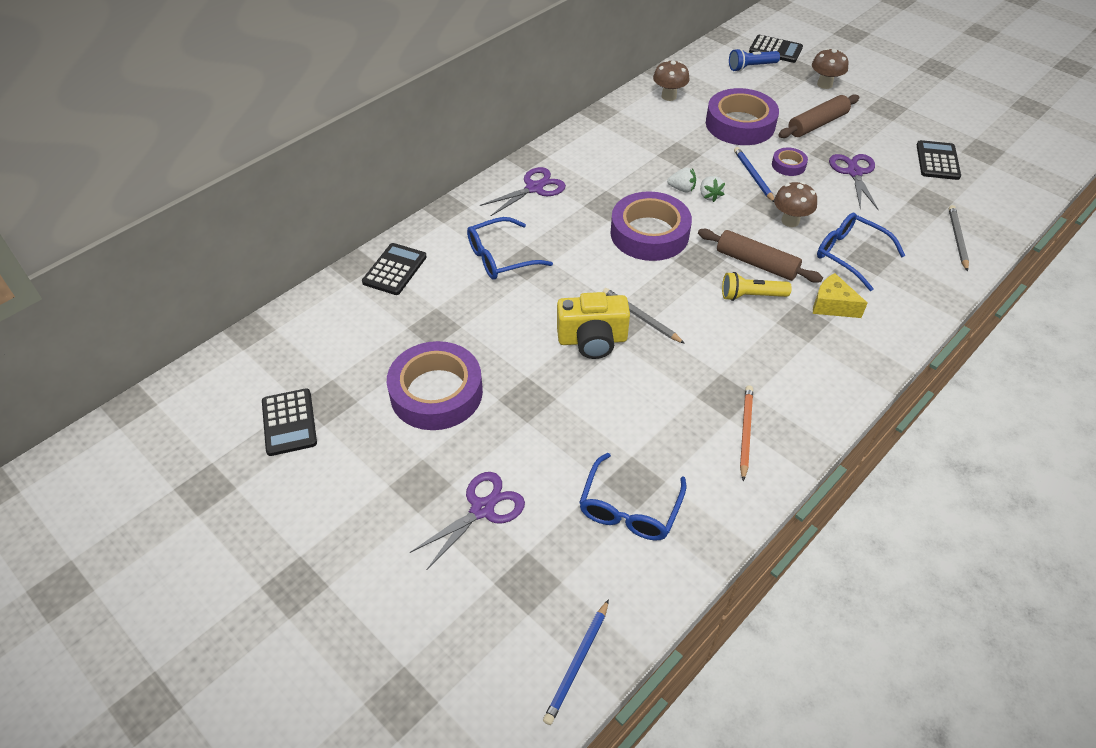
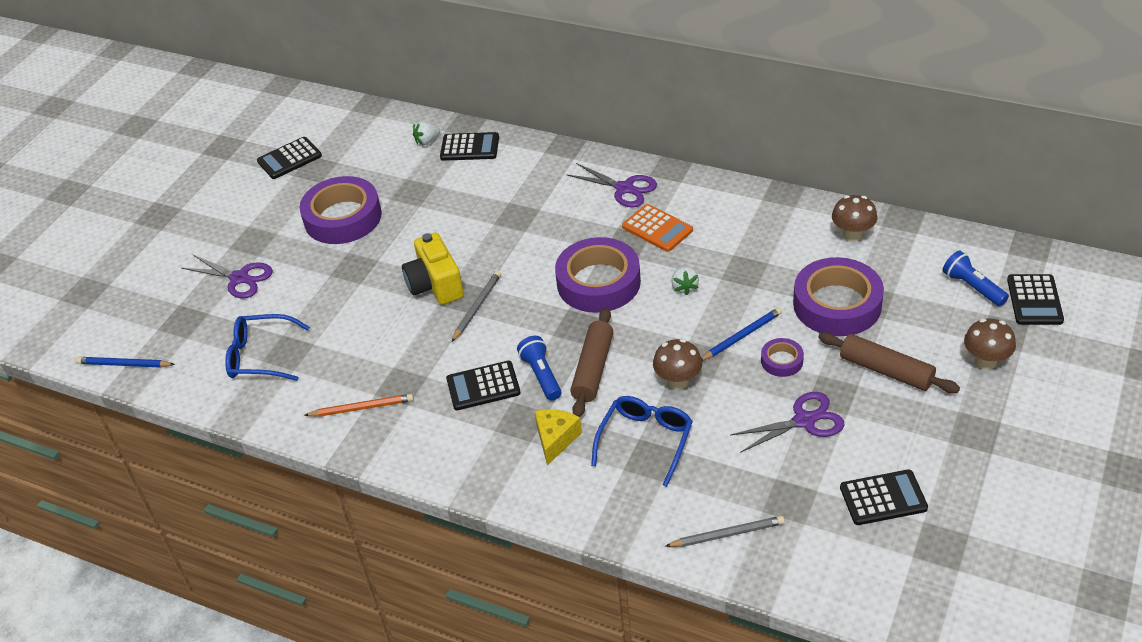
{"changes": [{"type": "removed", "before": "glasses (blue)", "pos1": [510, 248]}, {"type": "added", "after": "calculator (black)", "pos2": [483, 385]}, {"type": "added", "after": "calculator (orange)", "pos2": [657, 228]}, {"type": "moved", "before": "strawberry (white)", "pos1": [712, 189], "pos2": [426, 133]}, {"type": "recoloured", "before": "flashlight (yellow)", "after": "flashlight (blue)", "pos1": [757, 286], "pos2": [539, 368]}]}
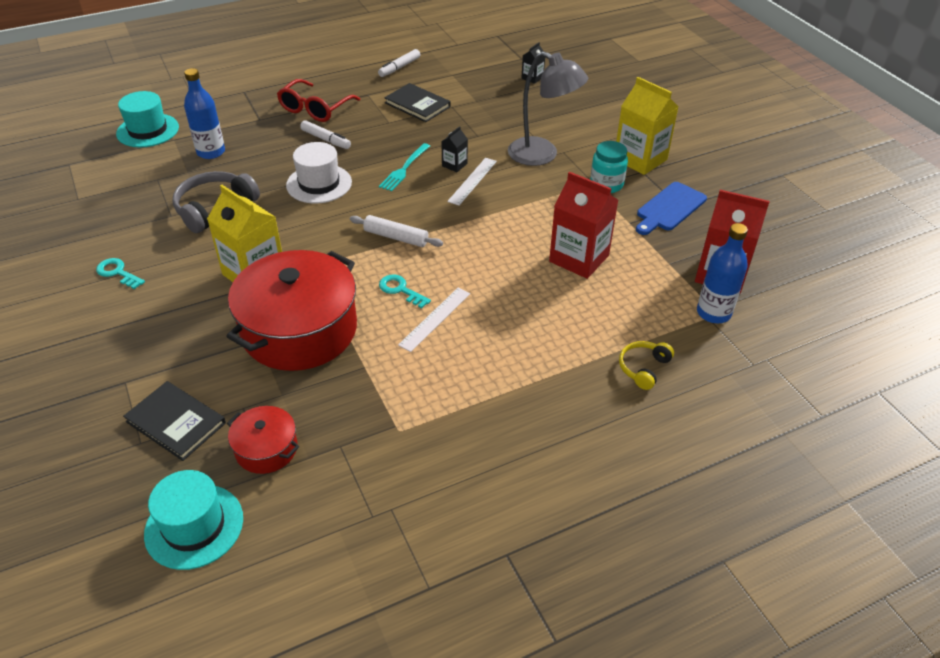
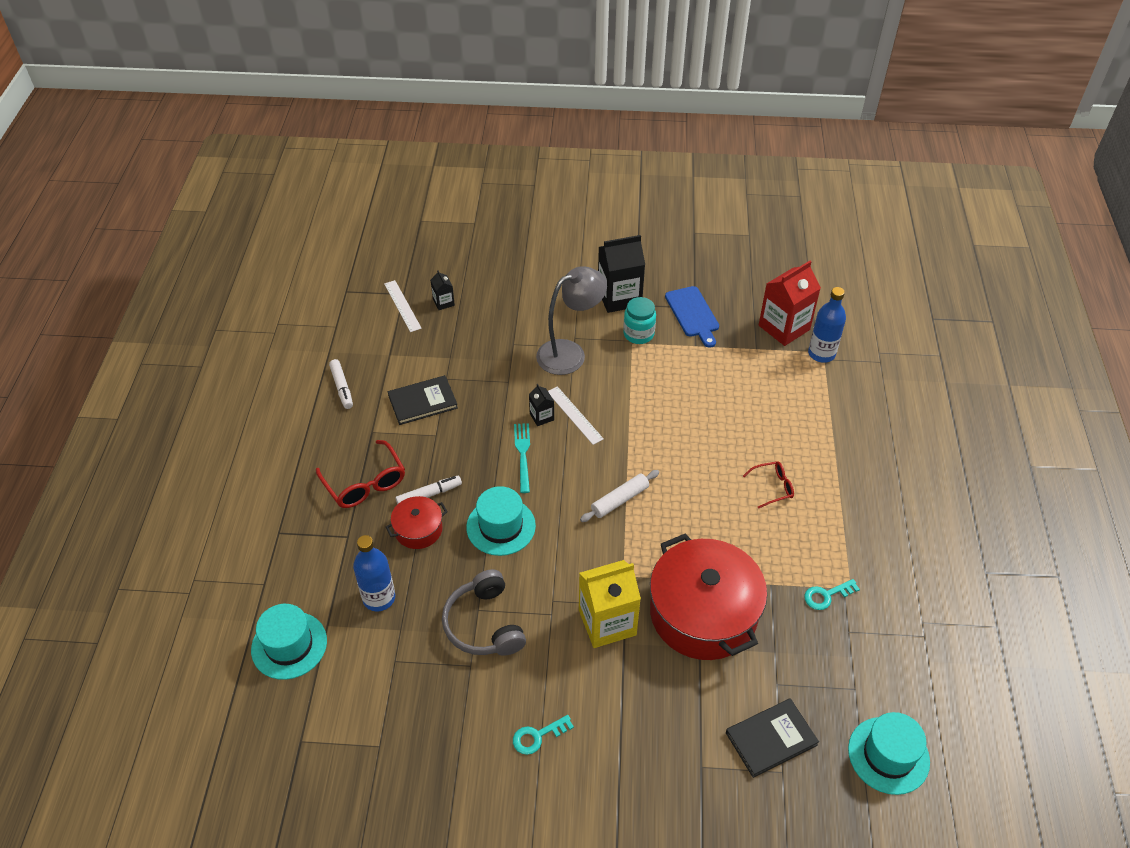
{"changes": [{"type": "removed", "before": "carton (red)", "pos1": [583, 225]}, {"type": "removed", "before": "headphones (yellow)", "pos1": [646, 365]}, {"type": "added", "after": "glasses (red)", "pos2": [768, 485]}, {"type": "moved", "before": "pot (red)", "pos1": [263, 440], "pos2": [417, 522]}, {"type": "moved", "before": "key (turquoise)", "pos1": [405, 291], "pos2": [832, 594]}, {"type": "moved", "before": "ruler (white)", "pos1": [434, 320], "pos2": [403, 306]}, {"type": "recoloured", "before": "hat (white)", "after": "hat (turquoise)", "pos1": [319, 172], "pos2": [501, 521]}, {"type": "recoloured", "before": "carton (yellow)", "after": "carton (black)", "pos1": [647, 126], "pos2": [621, 274]}, {"type": "turned", "before": "fork (turquoise)", "pos1": [404, 167], "pos2": [522, 458], "turn": -150}]}
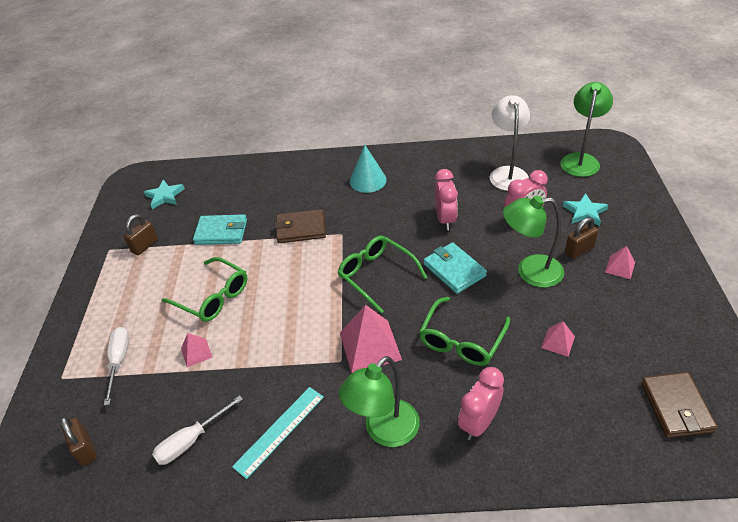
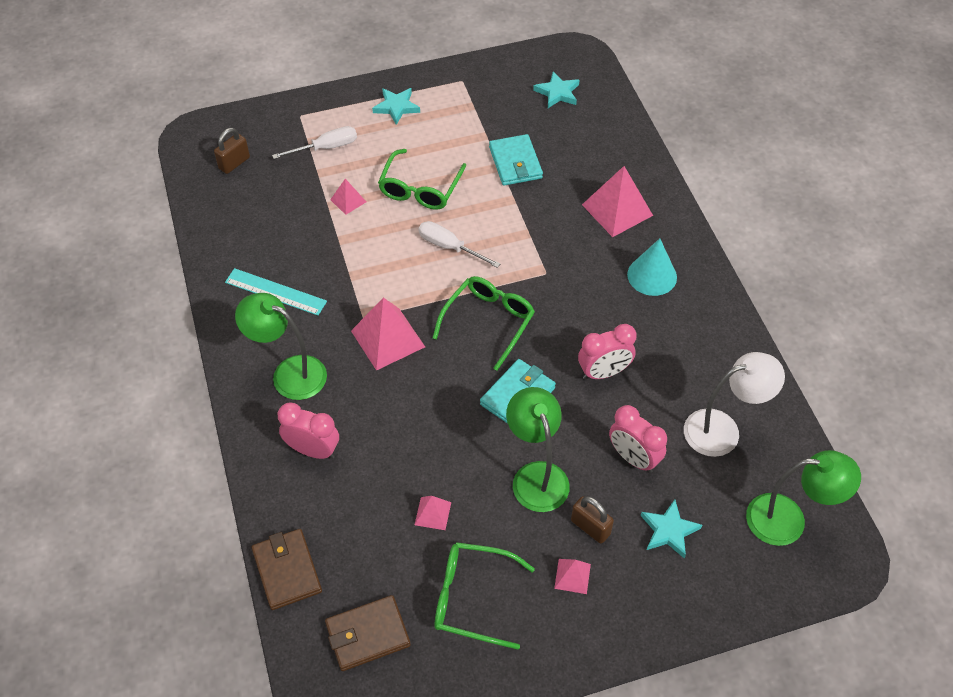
{"changes": [{"type": "removed", "before": "padlock (brown)", "pos1": [141, 234]}, {"type": "added", "after": "star (turquoise)", "pos2": [396, 106]}, {"type": "added", "after": "pyramid (pink)", "pos2": [617, 201]}, {"type": "moved", "before": "screwdriver (white)", "pos1": [197, 430], "pos2": [459, 244]}, {"type": "moved", "before": "wallet (brown)", "pos1": [300, 226], "pos2": [286, 569]}, {"type": "moved", "before": "glasses (green)", "pos1": [464, 331], "pos2": [485, 596]}]}
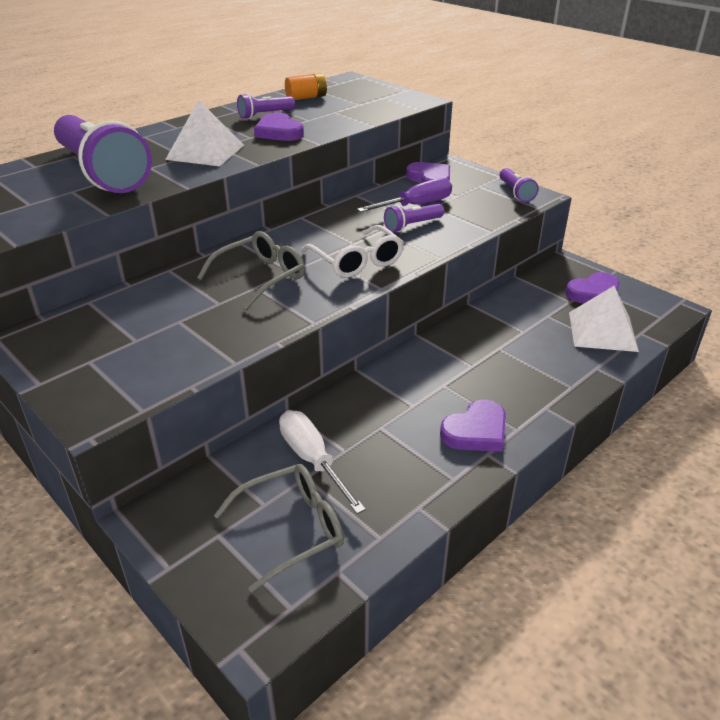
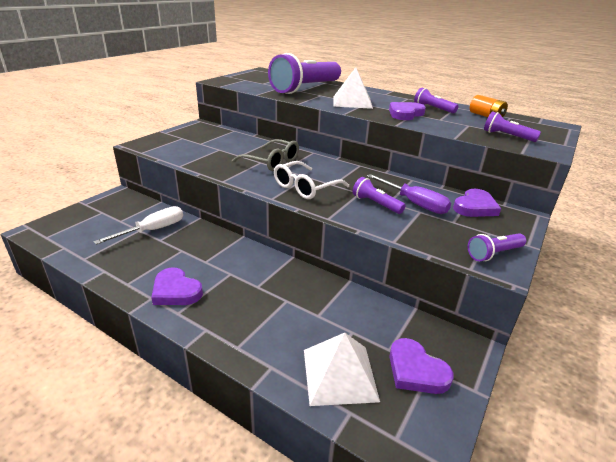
{"changes": [{"type": "removed", "before": "glasses (grey)", "pos1": [279, 528]}, {"type": "added", "after": "flashlight (purple)", "pos2": [512, 126]}]}
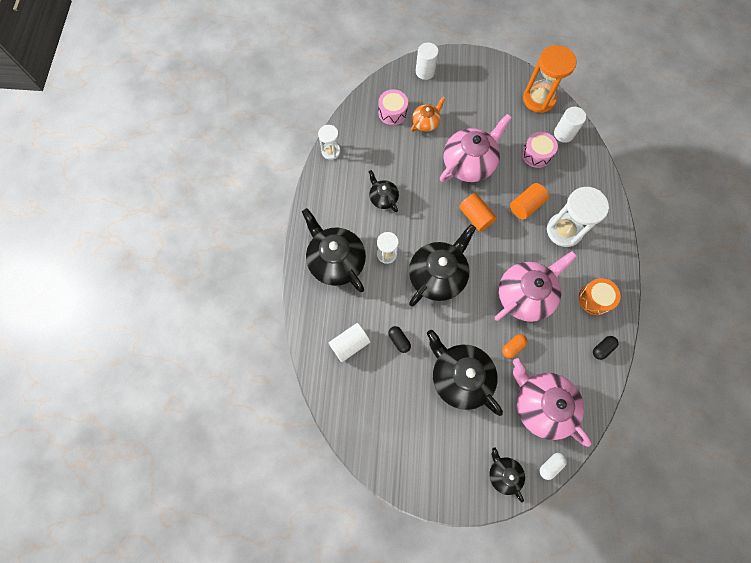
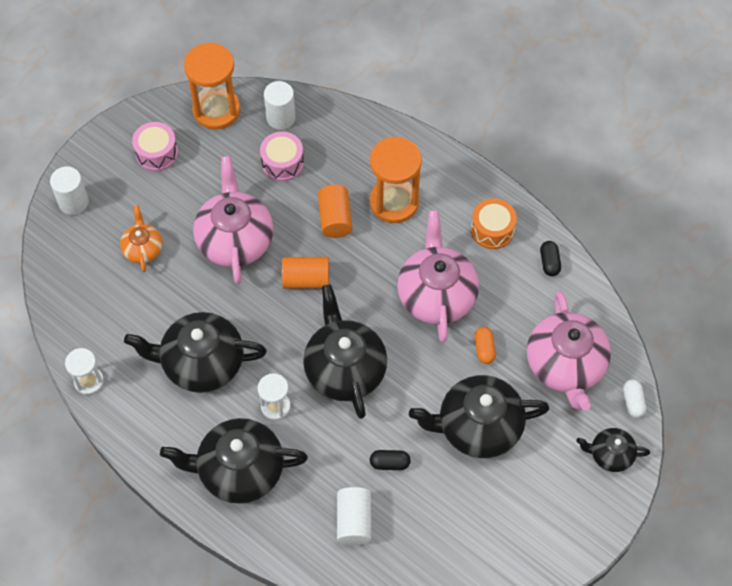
{"changes": [{"type": "moved", "before": "drum (pink)", "pos1": [393, 107], "pos2": [155, 146]}, {"type": "recoloured", "before": "hourglass (white)", "after": "hourglass (orange)", "pos1": [578, 217], "pos2": [396, 180]}, {"type": "turned", "before": "teapot (pink)", "pos1": [552, 402], "pos2": [569, 350], "turn": -90}, {"type": "resized", "before": "teapot (black)", "pos1": [383, 191], "pos2": [195, 352], "scale": 1.9}]}
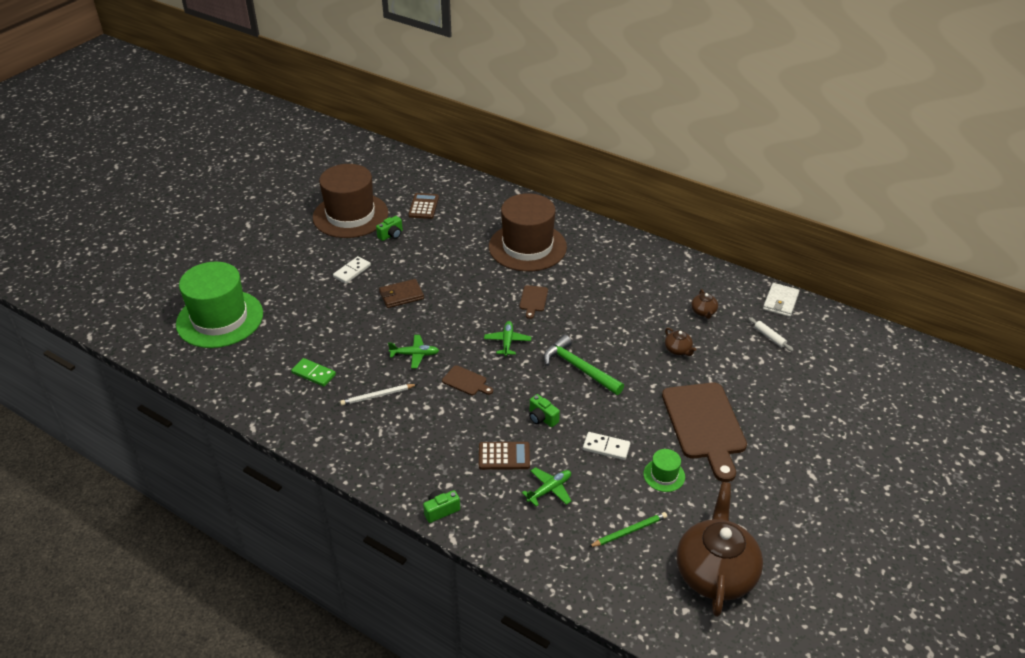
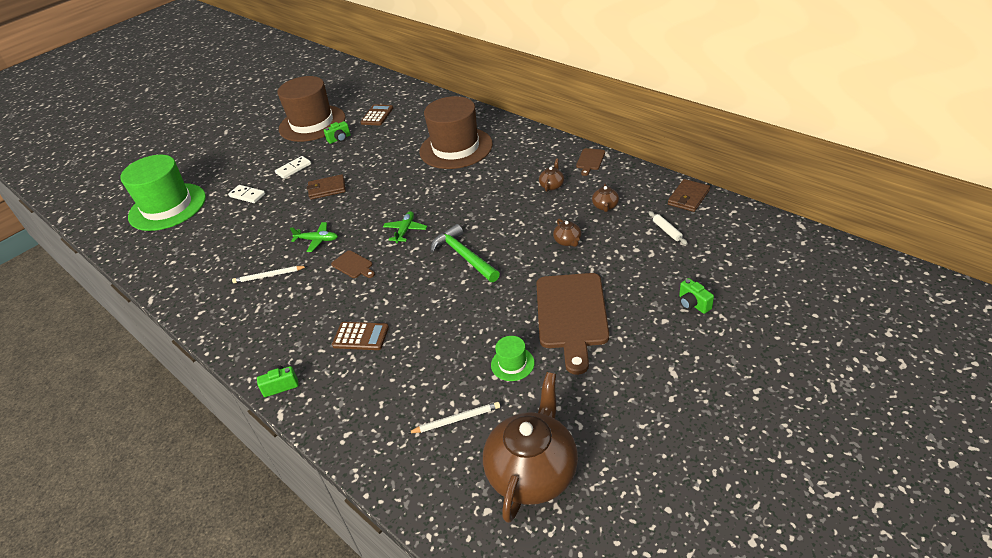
{"changes": [{"type": "removed", "before": "domino (green)", "pos1": [313, 372]}, {"type": "removed", "before": "plane (green)", "pos1": [546, 487]}, {"type": "added", "after": "teapot (brown)", "pos2": [551, 175]}, {"type": "moved", "before": "cutting board (brown)", "pos1": [533, 302], "pos2": [590, 162]}, {"type": "moved", "before": "camera (green)", "pos1": [544, 410], "pos2": [696, 296]}, {"type": "moved", "before": "domino (white)", "pos1": [606, 446], "pos2": [246, 194]}, {"type": "recoloured", "before": "pencil (green)", "after": "pencil (white)", "pos1": [628, 529], "pos2": [454, 417]}, {"type": "recoloured", "before": "wallet (white)", "after": "wallet (brown)", "pos1": [781, 300], "pos2": [689, 195]}]}
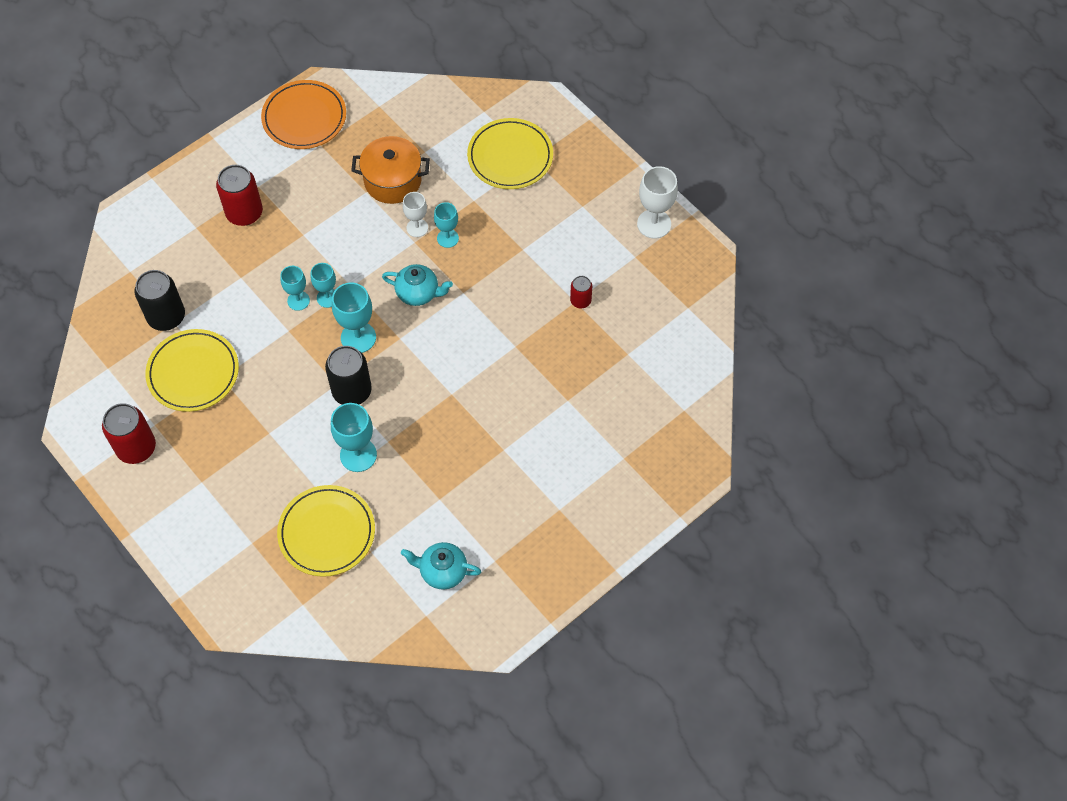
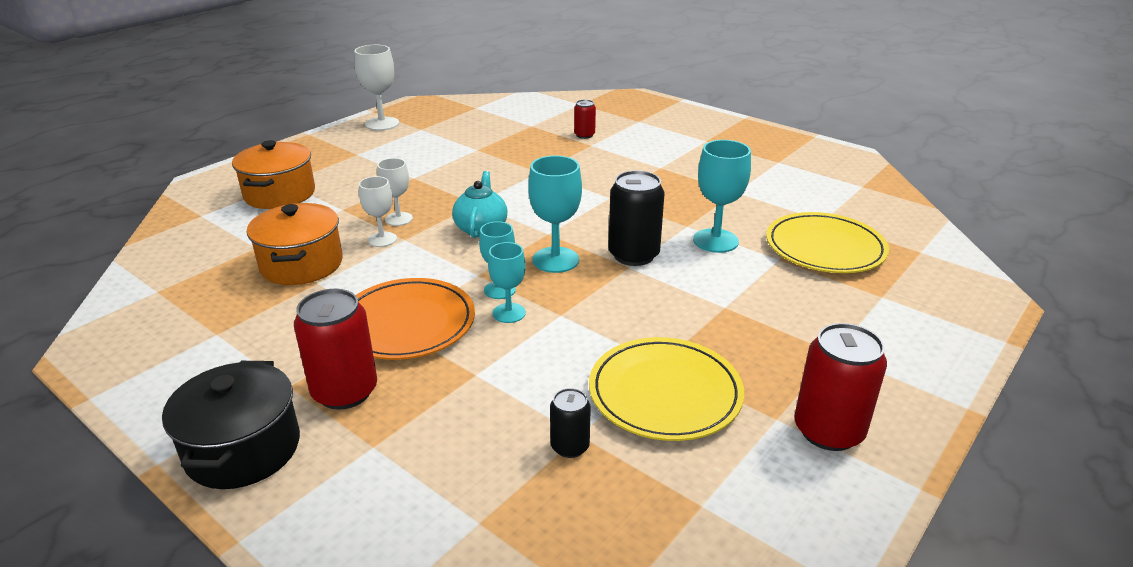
{"changes": [{"type": "removed", "before": "teapot (turquoise)", "pos1": [441, 566]}, {"type": "added", "after": "pot (black)", "pos2": [231, 425]}, {"type": "moved", "before": "plate (orange)", "pos1": [303, 114], "pos2": [415, 319]}, {"type": "moved", "before": "can (red)", "pos1": [581, 292], "pos2": [585, 119]}, {"type": "replaced", "before": "plate (yellow)", "after": "pot (orange)", "pos1": [510, 153], "pos2": [273, 174]}, {"type": "recoloured", "before": "goblet (turquoise)", "after": "goblet (white)", "pos1": [446, 225], "pos2": [395, 192]}, {"type": "resized", "before": "can (black)", "pos1": [159, 300], "pos2": [570, 423], "scale": 0.55}]}
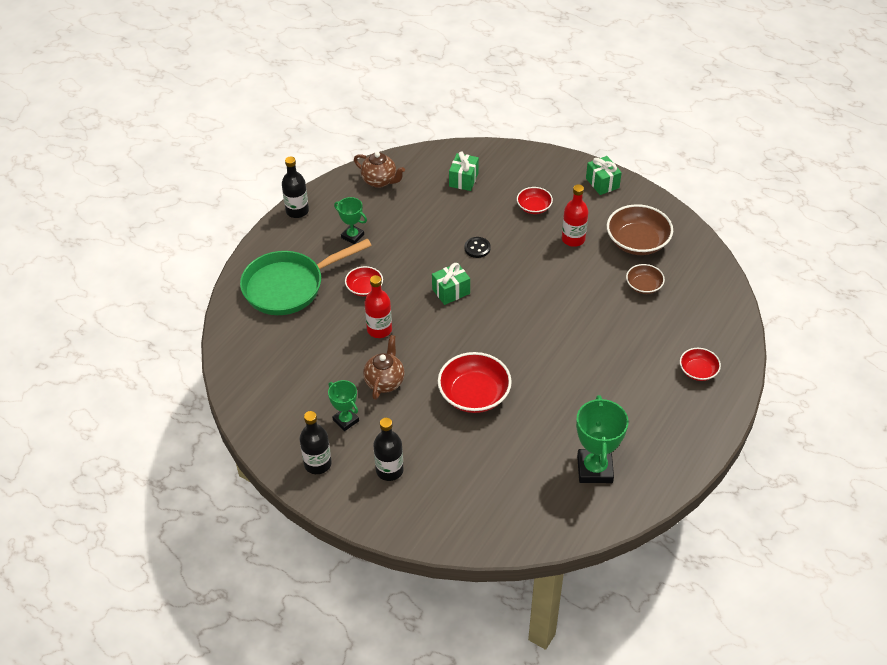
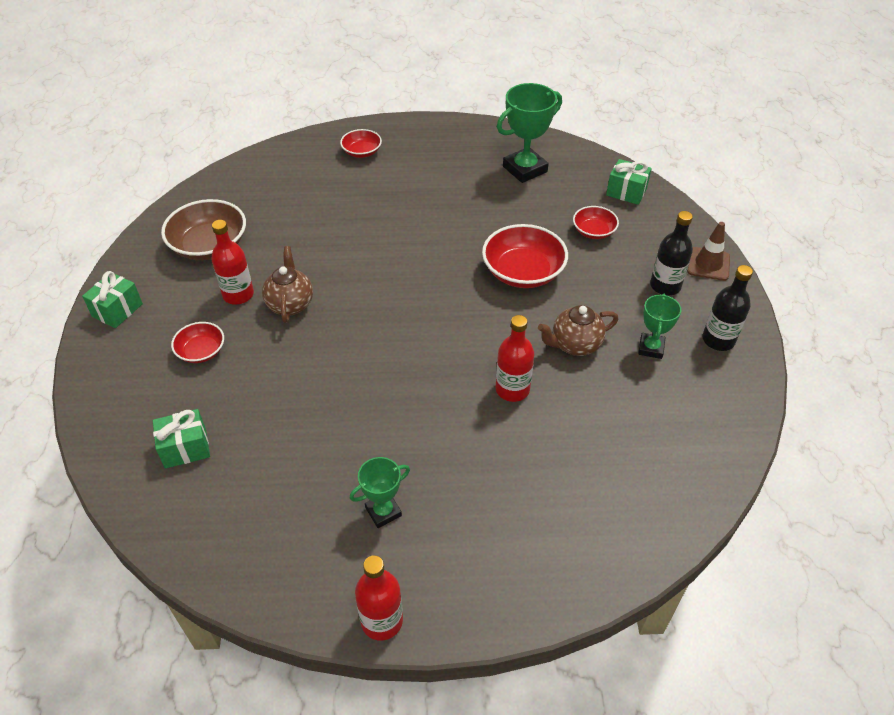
{"changes": [{"type": "removed", "before": "pan (green)", "pos1": [306, 277]}, {"type": "removed", "before": "button (black)", "pos1": [478, 247]}, {"type": "removed", "before": "bowl (brown)", "pos1": [645, 279]}, {"type": "added", "after": "traffic cone (brown)", "pos2": [708, 251]}, {"type": "moved", "before": "bowl (red)", "pos1": [364, 281], "pos2": [596, 222]}, {"type": "moved", "before": "teapot (brown)", "pos1": [379, 170], "pos2": [287, 284]}, {"type": "moved", "before": "gift (green)", "pos1": [451, 284], "pos2": [629, 182]}, {"type": "recoloured", "before": "bottle (black)", "after": "bottle (red)", "pos1": [295, 187], "pos2": [379, 597]}, {"type": "turned", "before": "trophy (green)", "pos1": [350, 220], "pos2": [380, 492], "turn": 60}]}
